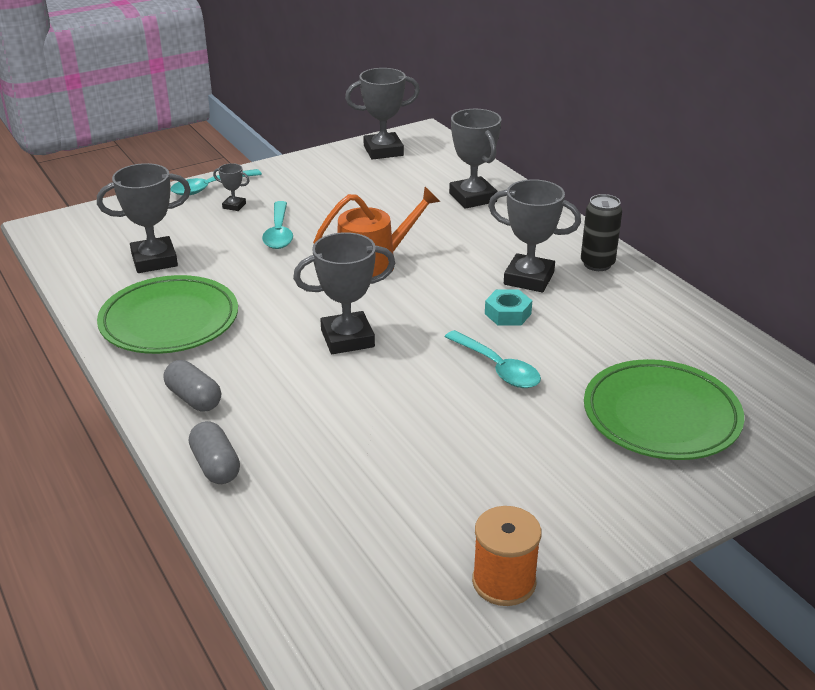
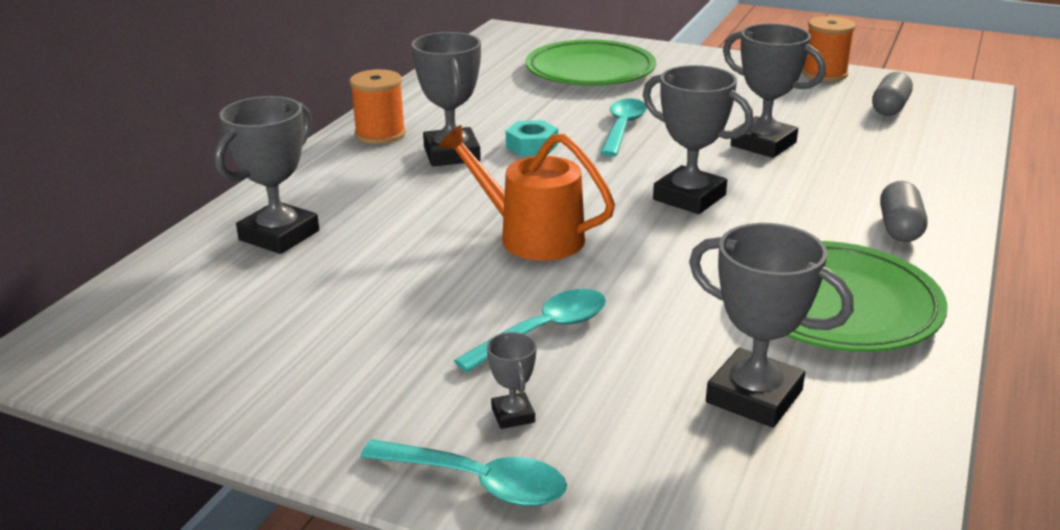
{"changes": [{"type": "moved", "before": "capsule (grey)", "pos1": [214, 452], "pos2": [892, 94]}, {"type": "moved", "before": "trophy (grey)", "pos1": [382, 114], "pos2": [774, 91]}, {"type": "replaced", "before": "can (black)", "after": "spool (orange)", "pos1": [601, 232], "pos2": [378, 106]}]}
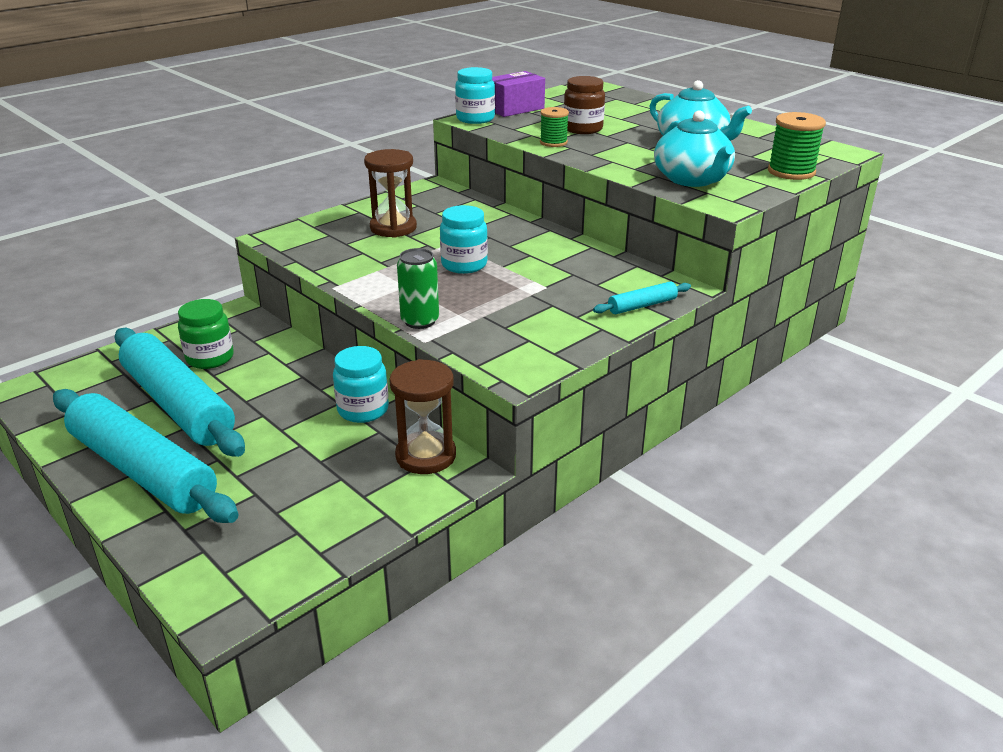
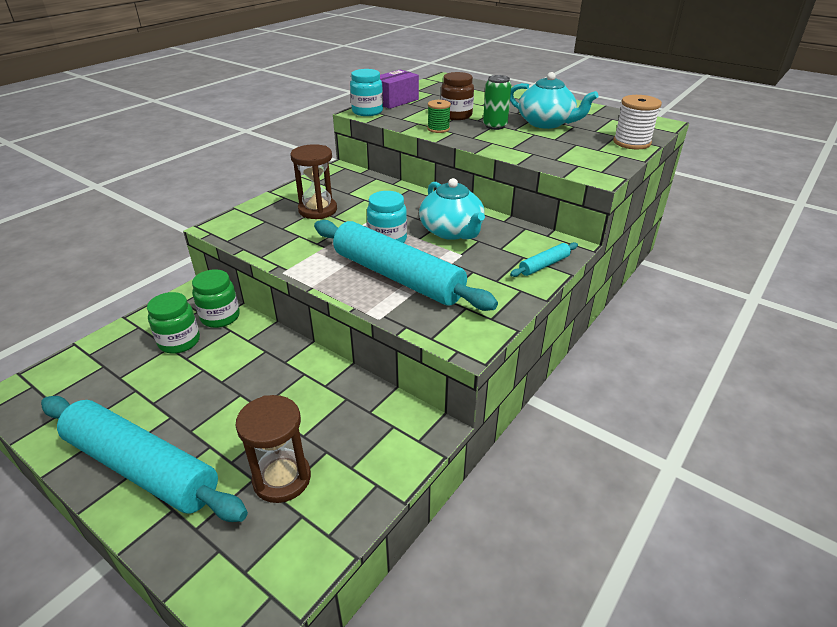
{"changes": [{"type": "removed", "before": "jar (turquoise)", "pos1": [361, 384]}, {"type": "added", "after": "jar (green)", "pos2": [216, 298]}, {"type": "moved", "before": "rolling pin (turquoise)", "pos1": [179, 392], "pos2": [406, 265]}, {"type": "moved", "before": "hourglass (brown)", "pos1": [422, 416], "pos2": [273, 449]}, {"type": "moved", "before": "can (green)", "pos1": [418, 288], "pos2": [497, 102]}, {"type": "moved", "before": "teapot (turquoise)", "pos1": [694, 149], "pos2": [452, 209]}, {"type": "recoloured", "before": "spool (green)", "after": "spool (white)", "pos1": [797, 146], "pos2": [637, 122]}]}
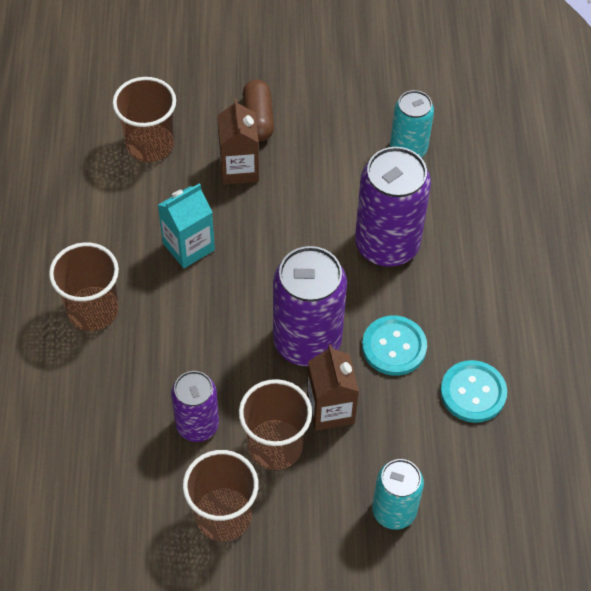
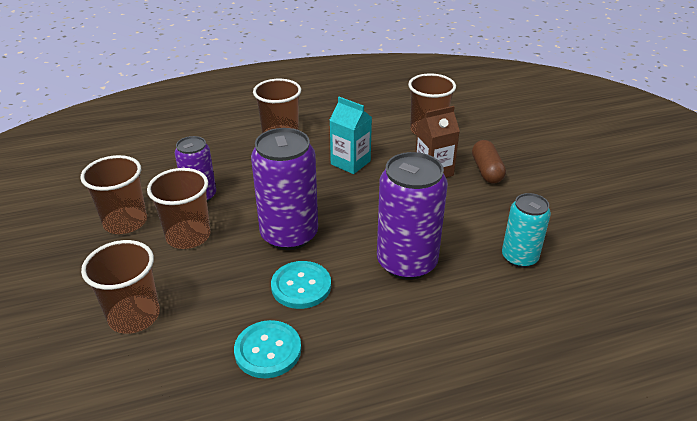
{"changes": [{"type": "removed", "before": "carton (brown)", "pos1": [333, 387]}, {"type": "replaced", "before": "can (turquoise)", "after": "cup (brown)", "pos1": [398, 494], "pos2": [120, 287]}, {"type": "turned", "before": "capsule (brown)", "pos1": [258, 110], "pos2": [489, 162], "turn": -75}]}
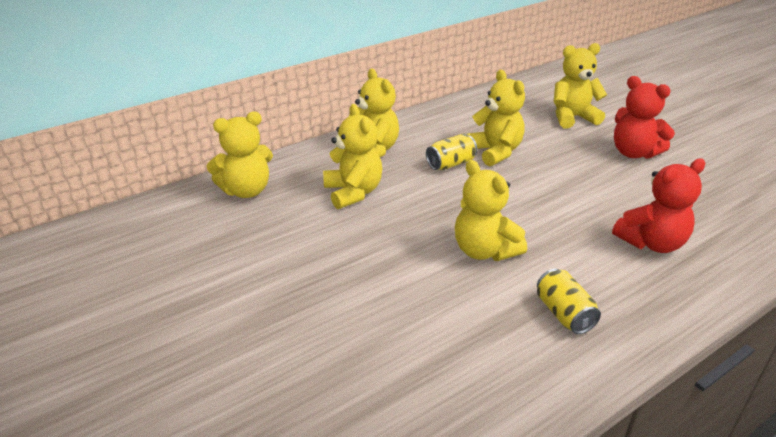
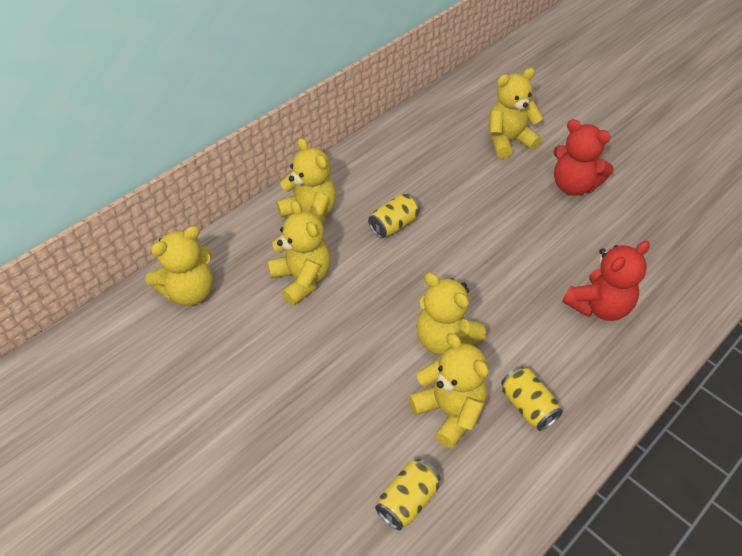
{"changes": [{"type": "added", "after": "can (yellow)", "pos2": [407, 494]}, {"type": "moved", "before": "teddy bear (yellow)", "pos1": [496, 118], "pos2": [448, 391]}]}
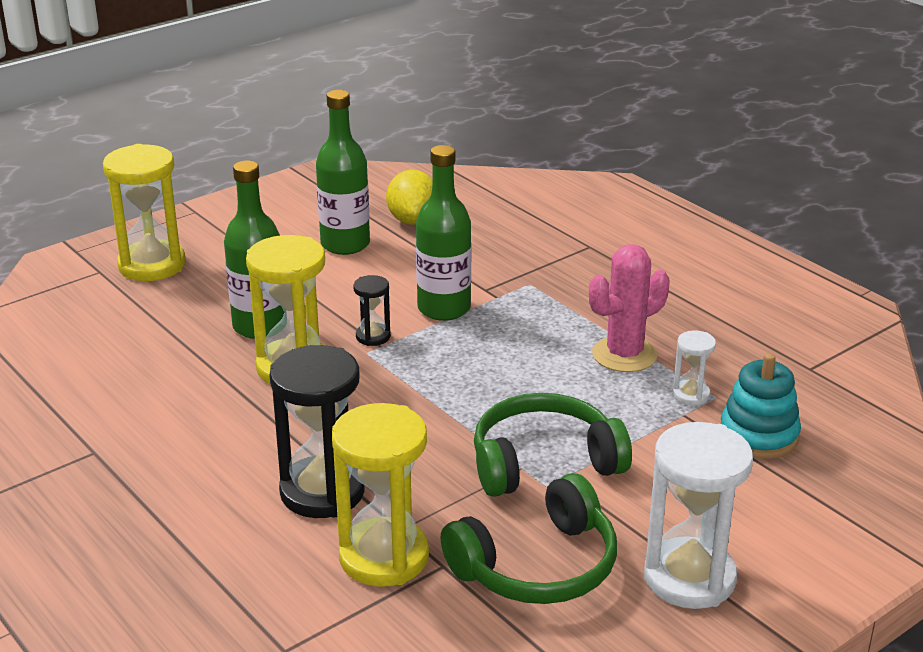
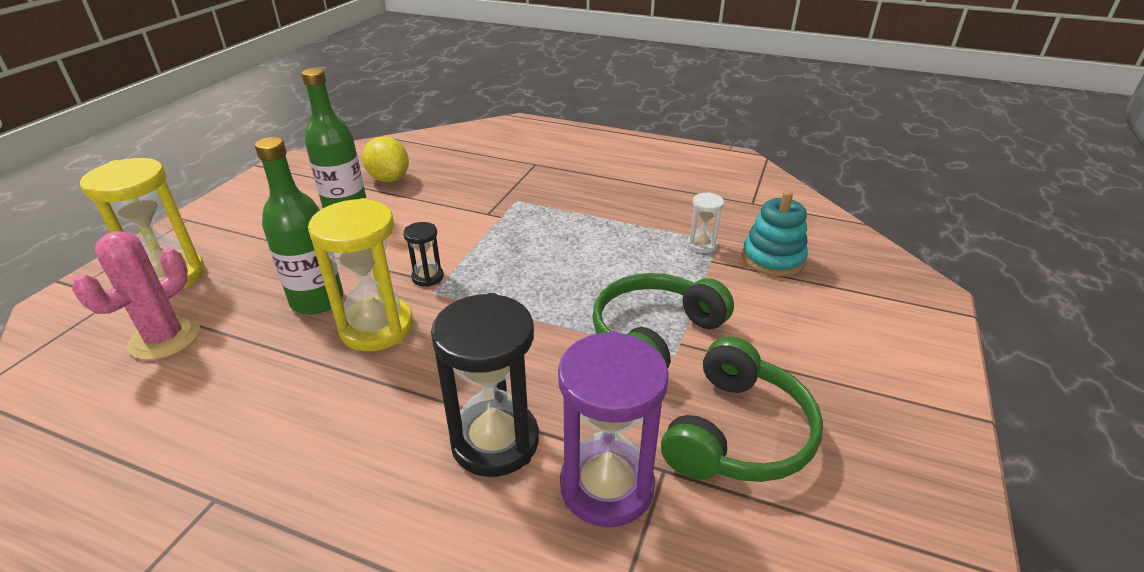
{"changes": [{"type": "removed", "before": "bottle (green)", "pos1": [443, 233]}, {"type": "removed", "before": "hourglass (white)", "pos1": [698, 515]}, {"type": "moved", "before": "cactus (pink)", "pos1": [629, 308], "pos2": [136, 295]}, {"type": "recoloured", "before": "hourglass (yellow)", "after": "hourglass (purple)", "pos1": [380, 495], "pos2": [613, 429]}]}
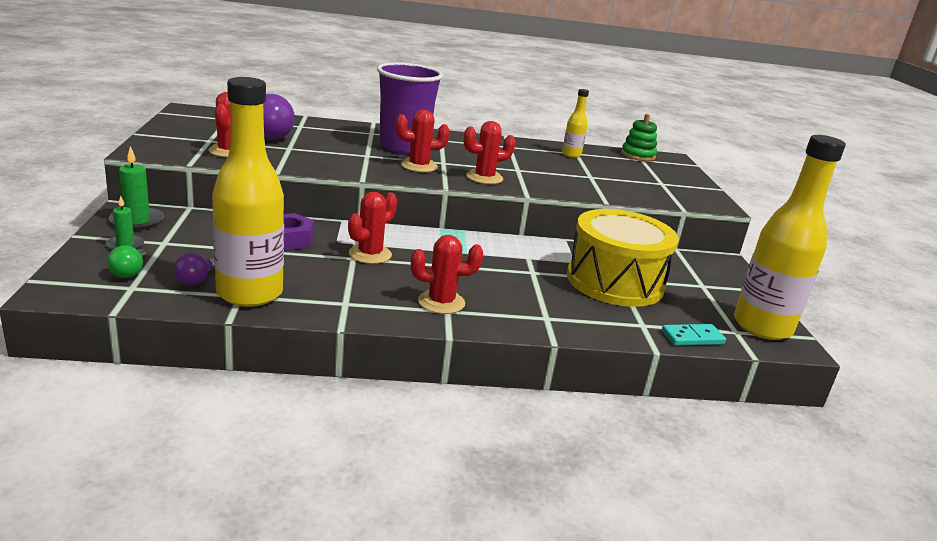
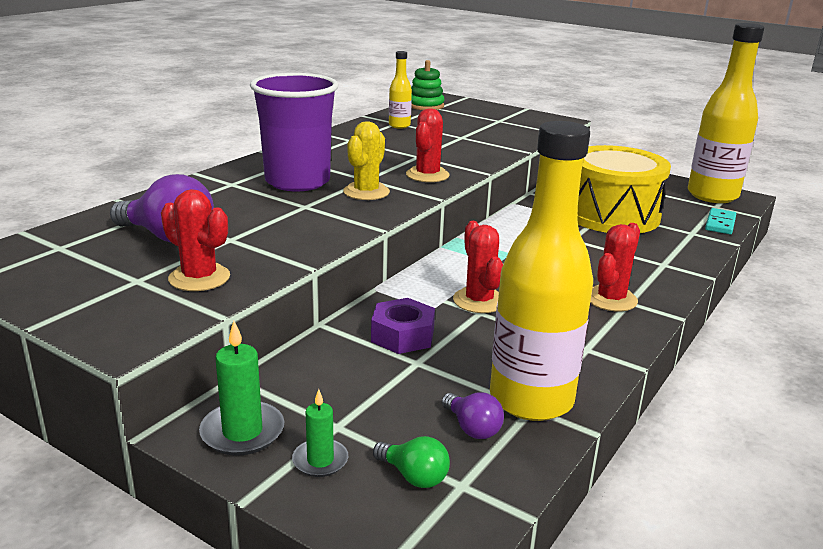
{"changes": [{"type": "recoloured", "before": "cactus (red)", "after": "cactus (yellow)", "pos1": [423, 141], "pos2": [366, 160]}]}
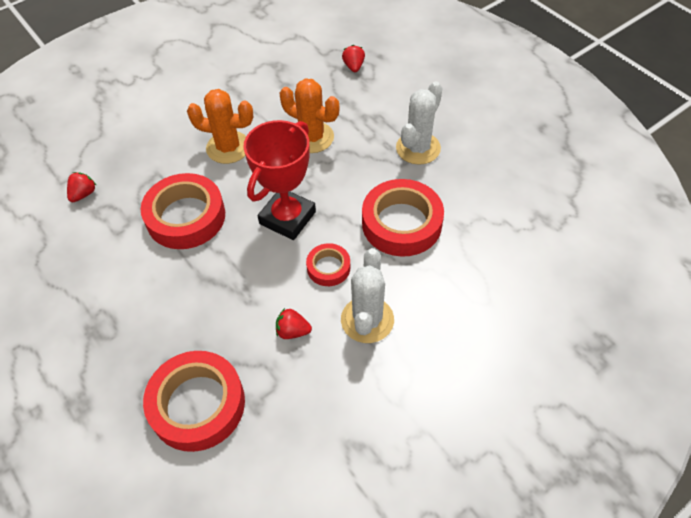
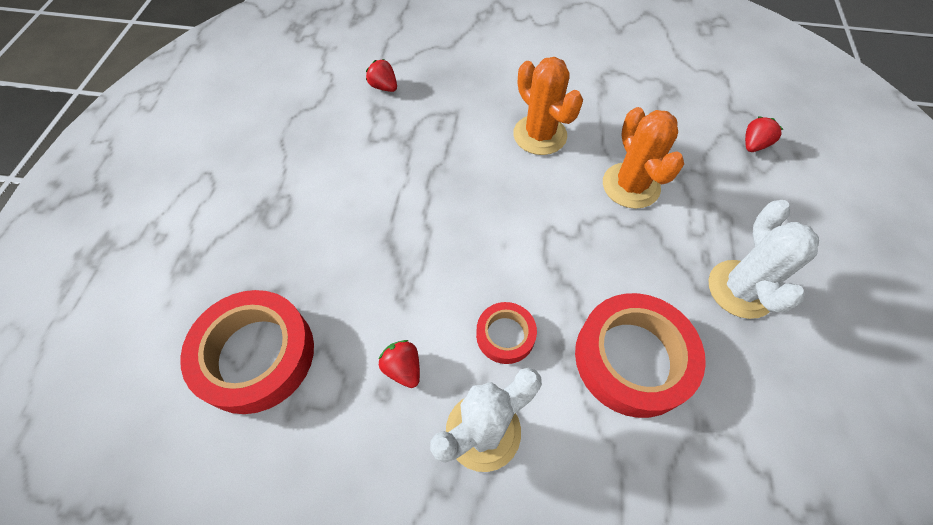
{"changes": [{"type": "removed", "before": "tape (red)", "pos1": [183, 211]}, {"type": "removed", "before": "trophy (red)", "pos1": [279, 180]}, {"type": "turned", "before": "strawberry (red)", "pos1": [82, 187], "pos2": [381, 75], "turn": -120}, {"type": "turned", "before": "cactus (white)", "pos1": [419, 123], "pos2": [764, 259], "turn": -75}]}
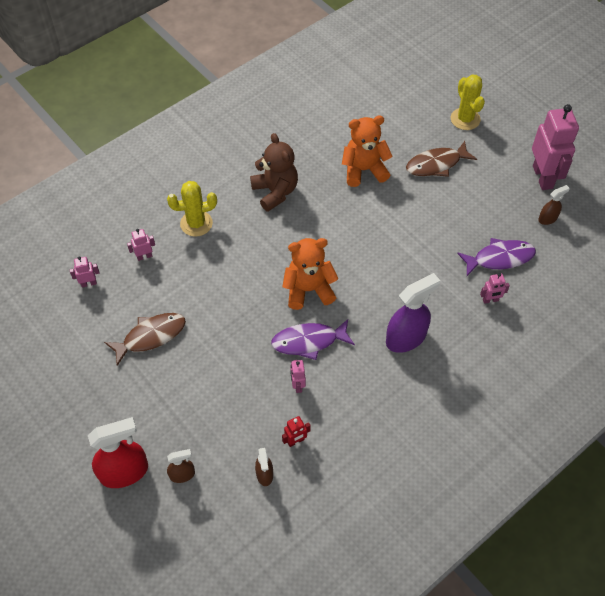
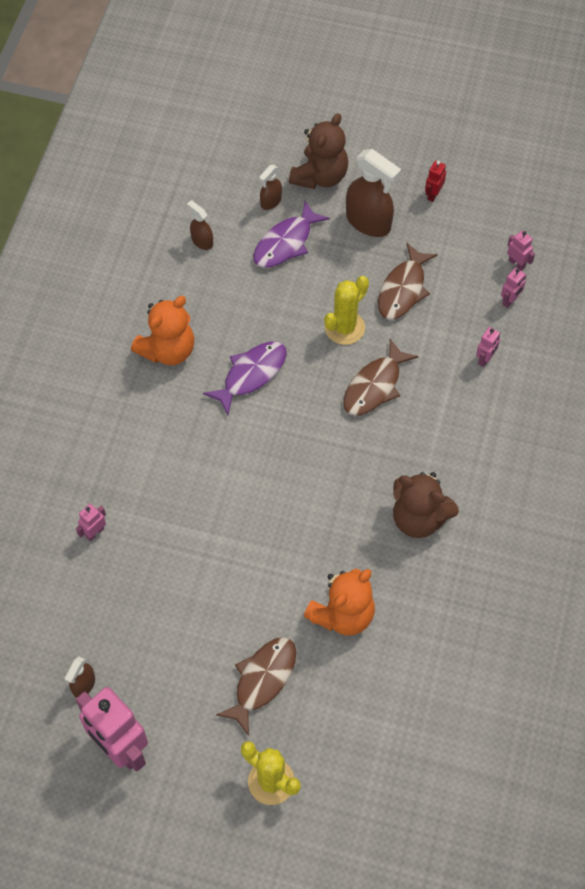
{"changes": [{"type": "removed", "before": "spray bottle (purple)", "pos1": [413, 313]}, {"type": "added", "after": "fish (brown)", "pos2": [380, 377]}, {"type": "added", "after": "spray bottle (brown)", "pos2": [373, 193]}, {"type": "moved", "before": "cactus (yellow)", "pos1": [192, 209], "pos2": [346, 310]}, {"type": "moved", "before": "teddy bear (orange)", "pos1": [310, 274], "pos2": [162, 330]}, {"type": "moved", "before": "robot (red)", "pos1": [296, 431], "pos2": [435, 181]}, {"type": "moved", "before": "robot (pink)", "pos1": [298, 376], "pos2": [521, 250]}, {"type": "moved", "before": "fish (purple)", "pos1": [496, 257], "pos2": [292, 234]}, {"type": "replaced", "before": "spray bottle (red)", "after": "teddy bear (brown)", "pos1": [118, 452], "pos2": [318, 151]}]}
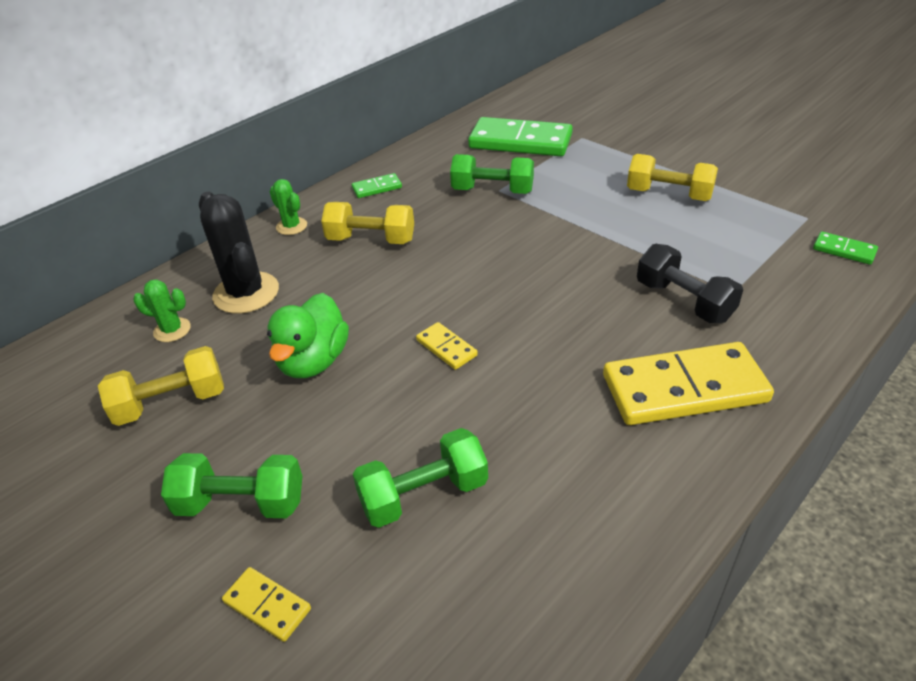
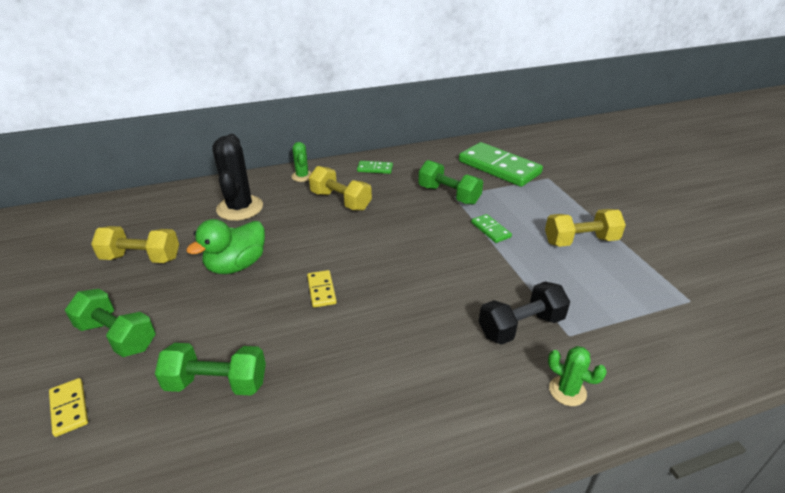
{"changes": [{"type": "removed", "before": "domino (yellow)", "pos1": [688, 383]}, {"type": "moved", "before": "cactus (green)", "pos1": [162, 310], "pos2": [577, 376]}, {"type": "moved", "before": "domino (green)", "pos1": [845, 248], "pos2": [491, 228]}, {"type": "turned", "before": "dumbbell (yellow)", "pos1": [672, 177], "pos2": [585, 228], "turn": -60}, {"type": "turned", "before": "dumbbell (black)", "pos1": [690, 283], "pos2": [524, 313], "turn": 75}]}
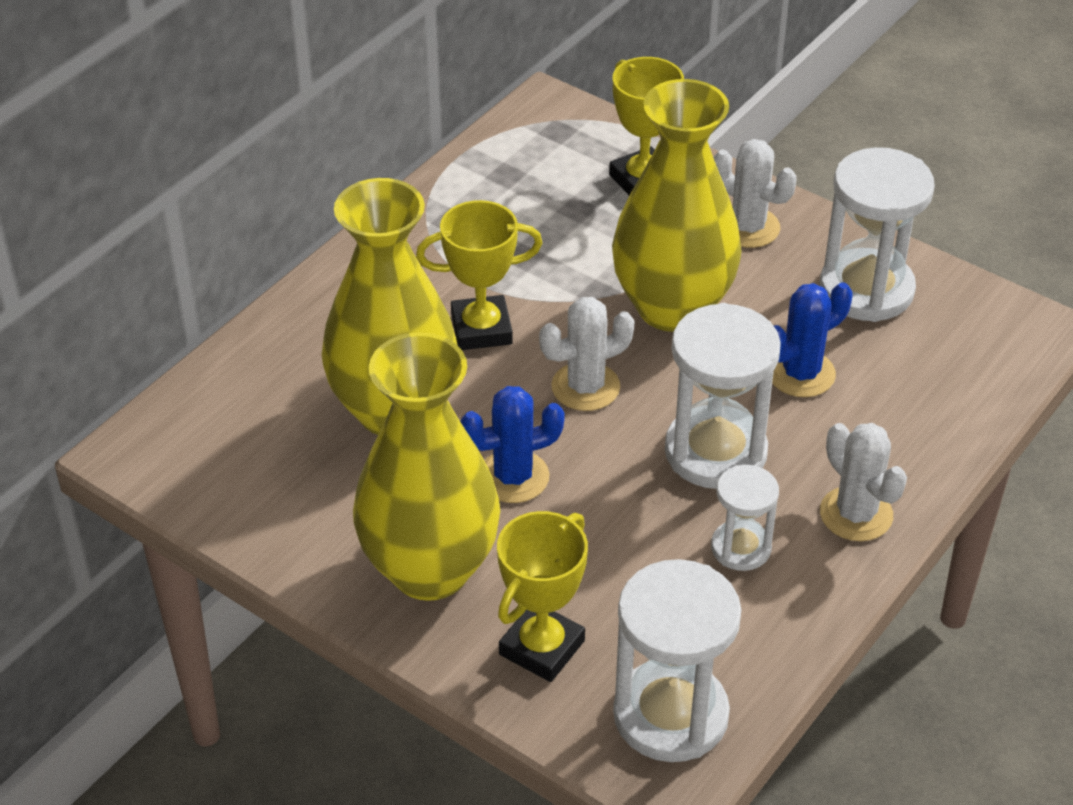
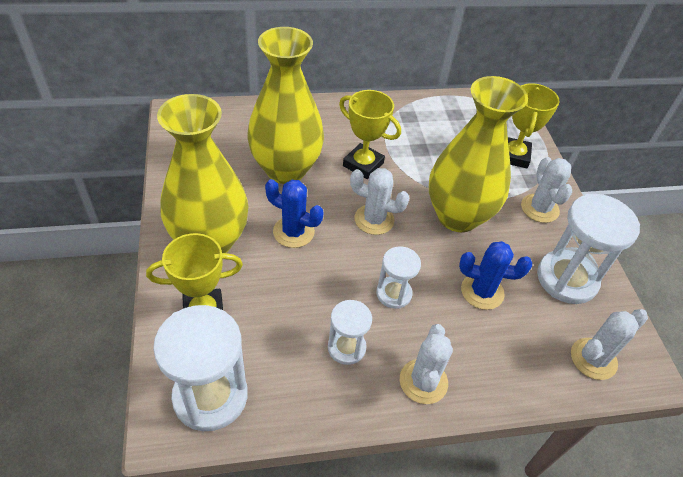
{"changes": [{"type": "added", "after": "cactus (white)", "pos2": [609, 344]}, {"type": "resized", "before": "hourglass (white)", "pos1": [723, 396], "pos2": [398, 277], "scale": 0.56}]}
